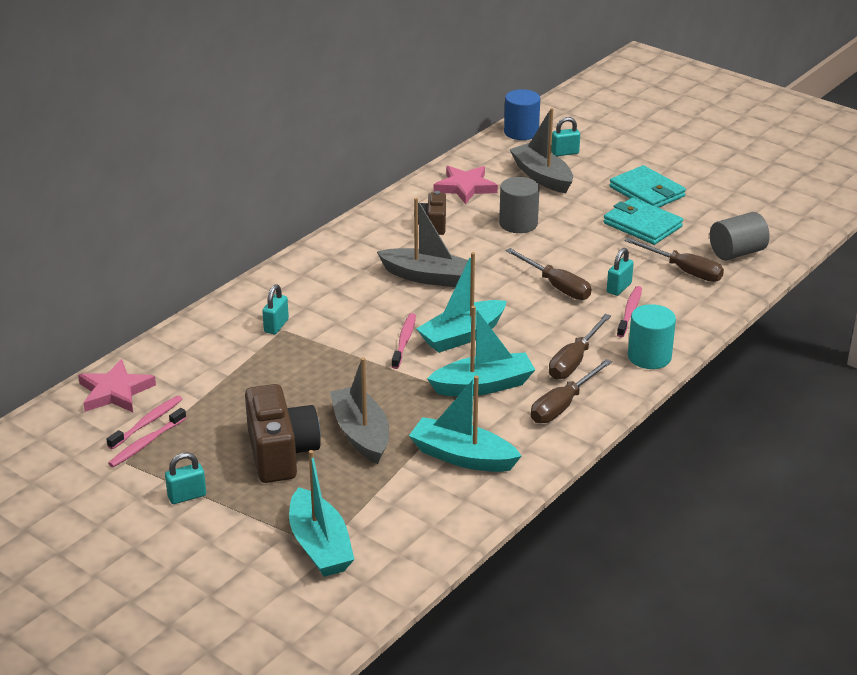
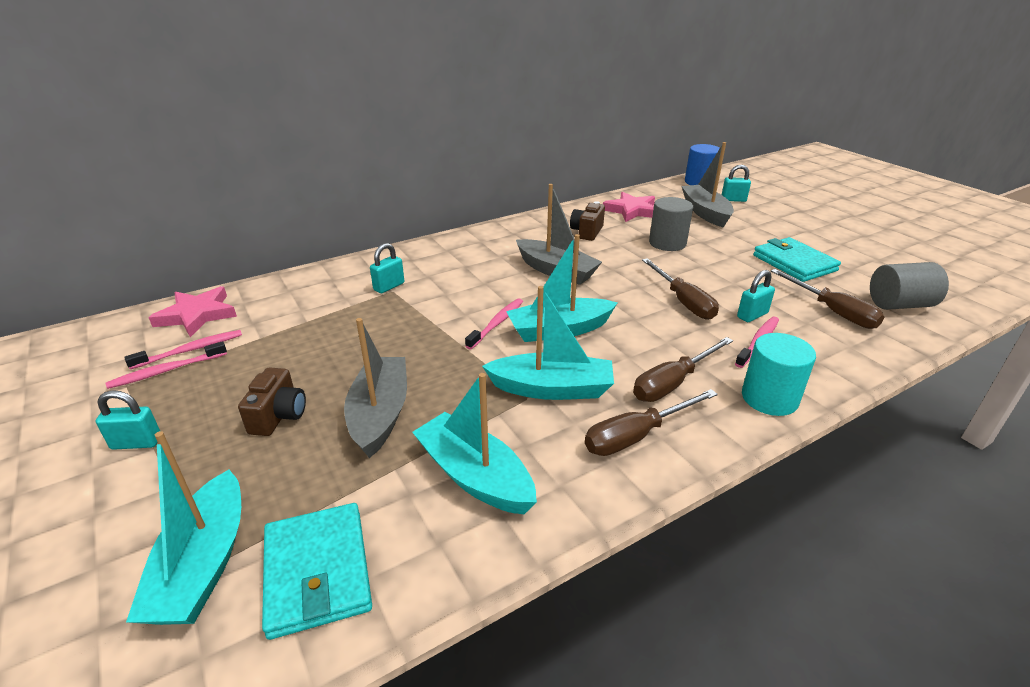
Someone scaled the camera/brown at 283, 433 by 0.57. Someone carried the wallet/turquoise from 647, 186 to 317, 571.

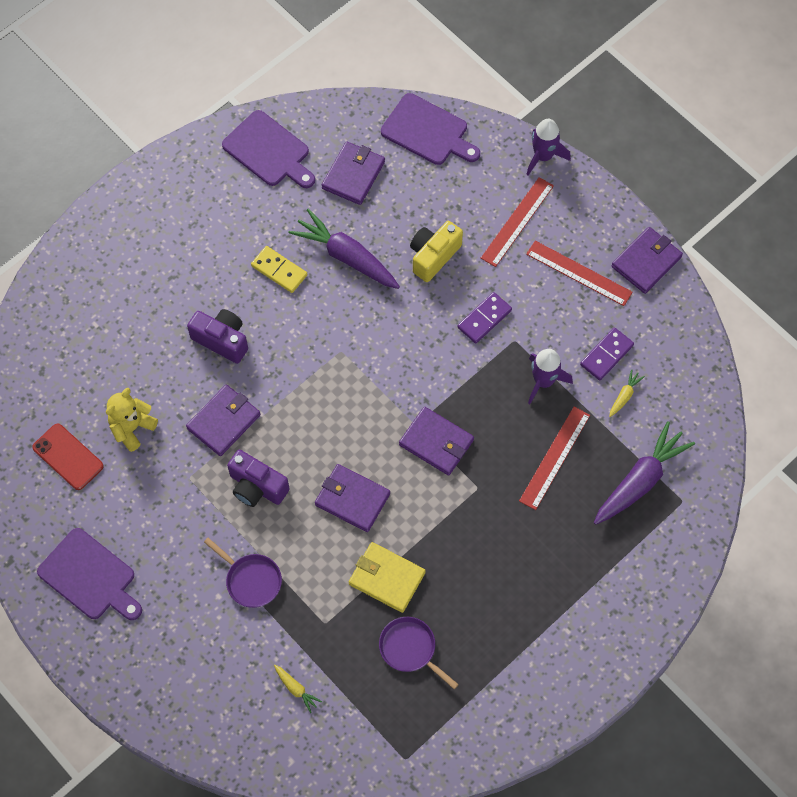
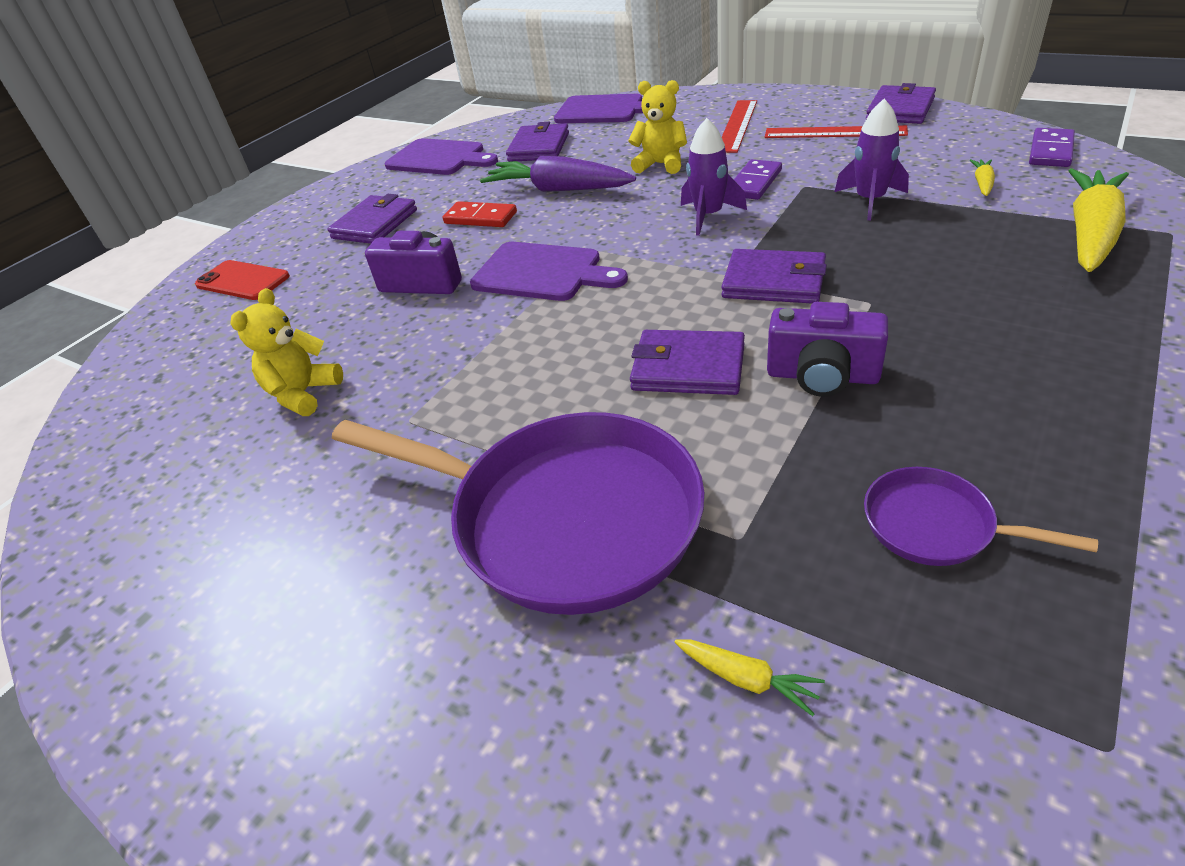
Someone carried the phone/red from 68, 457 to 242, 280. Someone carried the wallet/purple from 223, 420 to 372, 219. Someone scaled the pan/purple at 243, 573 by 2.17. Someone repainted the domino/yellow at 279, 269, which became the domino/red at 480, 214. Someone carried the cutting board/purple from 89, 574 to 549, 271. Someone swapped the camera/yellow at 436, 251 for the teddy bear/yellow at 657, 127. Someone carried the rocket/purple from 548, 147 to 714, 177. Someone carried the camera/purple from 258, 478 to 827, 349. Someone carried the domino/purple from 607, 354 to 1052, 147. Someone repainted the carrot/purple at 644, 473, which became the carrot/yellow at 1098, 220. Someone took away the wallet/yellow at 387, 577. Someone took away the ruler/red at 554, 458.

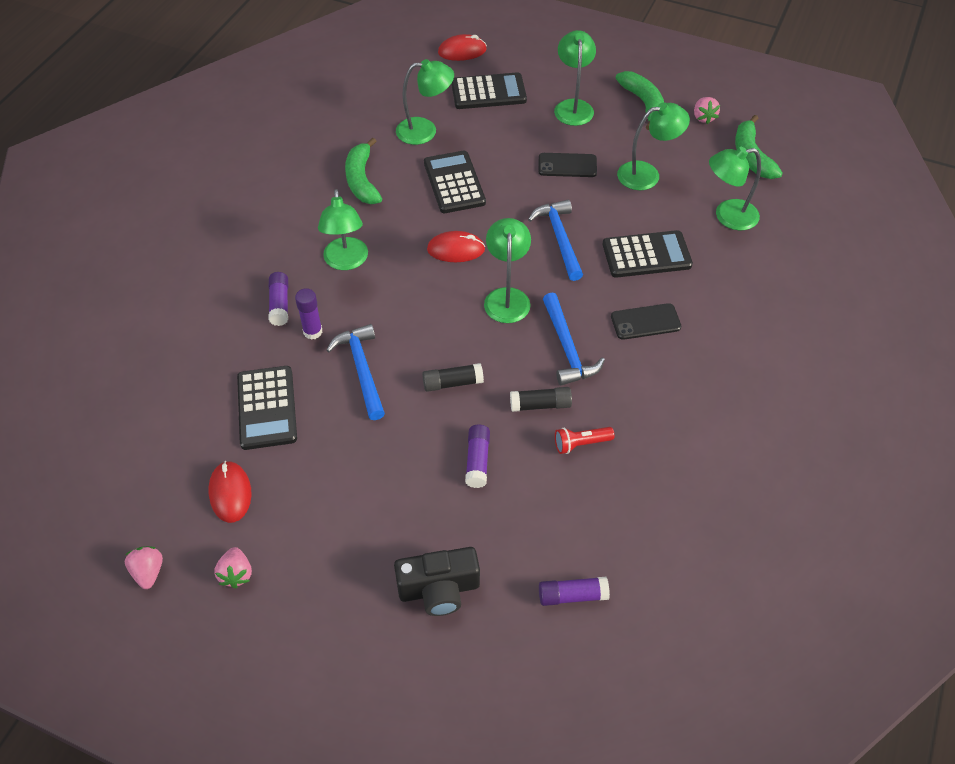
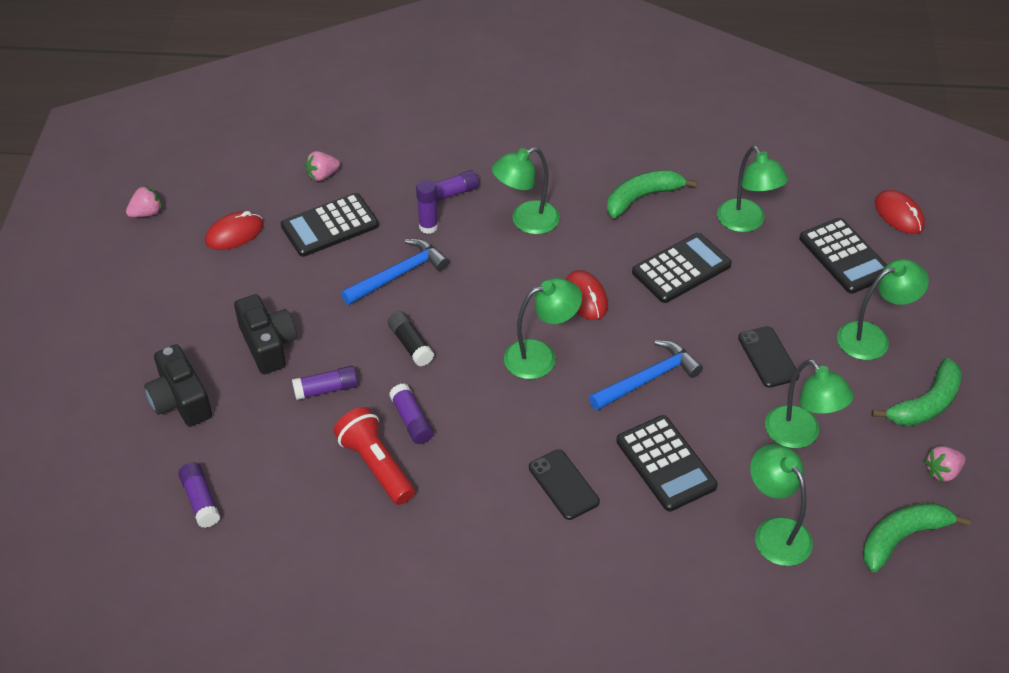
Someone put down the camera/black at 265, 334. Someone carried the strawberry/pink from 233, 567 to 323, 166. Someone scaled the flashlight/red at 585, 440 by 1.67. Someone repainted the glue stick/black at 541, 399, which became the glue stick/purple at 411, 413. Someone took away the hammer/blue at 574, 339.

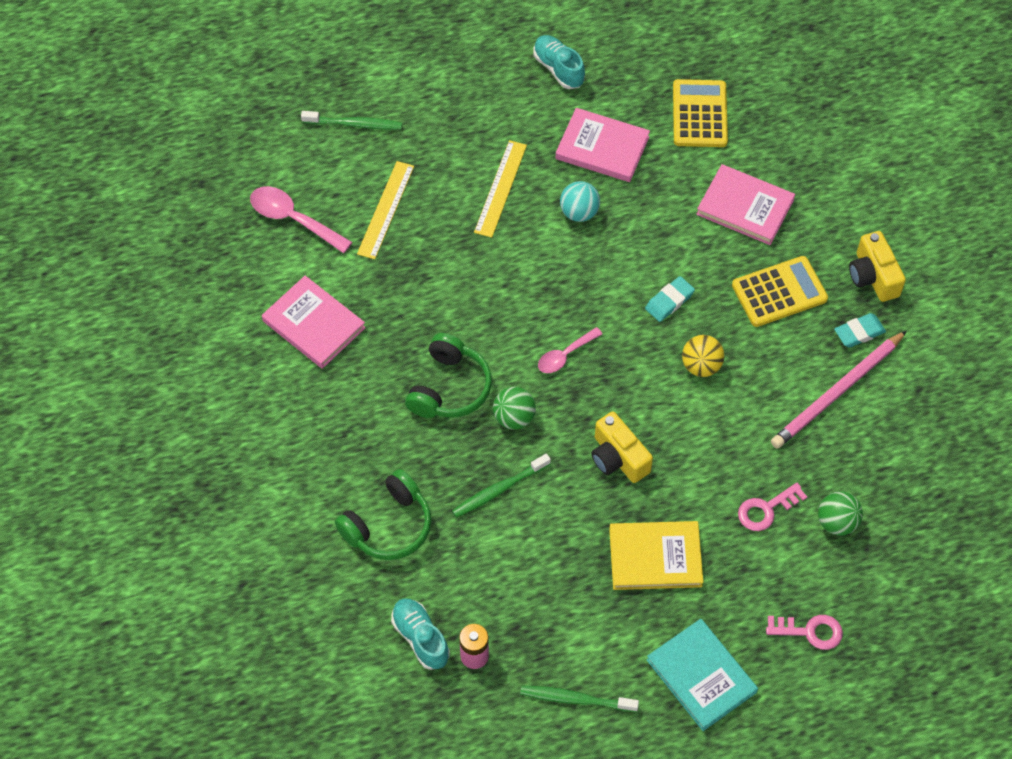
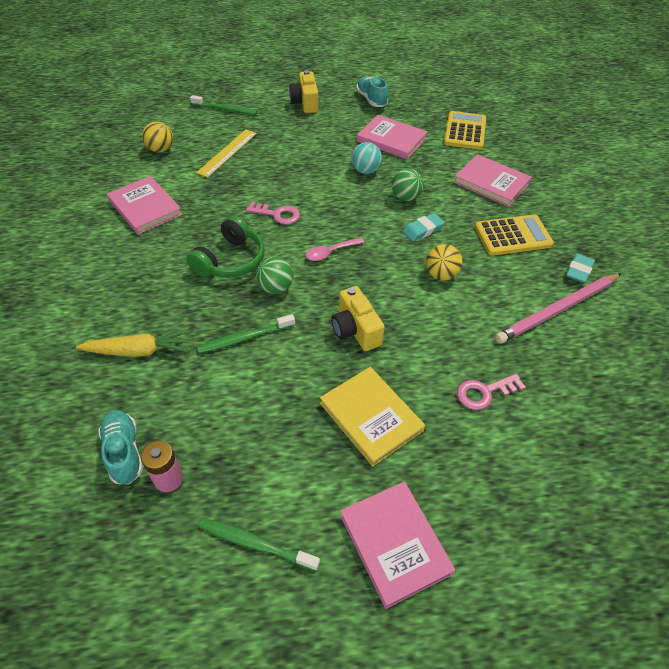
Someone swapped the headphones/green at 383, 514 for the carrot/yellow at 133, 343. Someone swapped the spoon/pink at 301, 219 for the ball/yellow at 157, 137. Someone carried the key/pink from 804, 632 to 273, 213. Someone carried the camera/yellow from 877, 266 to 304, 91. Someone rotated the book/yellow at 656, 555 by 45 degrees clockwise. Someone repainted the book/turquoise at 702, 675, which became the book/pink at 397, 545. Someone carried the ball/green from 840, 513 to 408, 184. Someone rotated the eraser/turquoise at 860, 330 by 45 degrees counterclockwise. Someone took away the ruler/yellow at 500, 189.

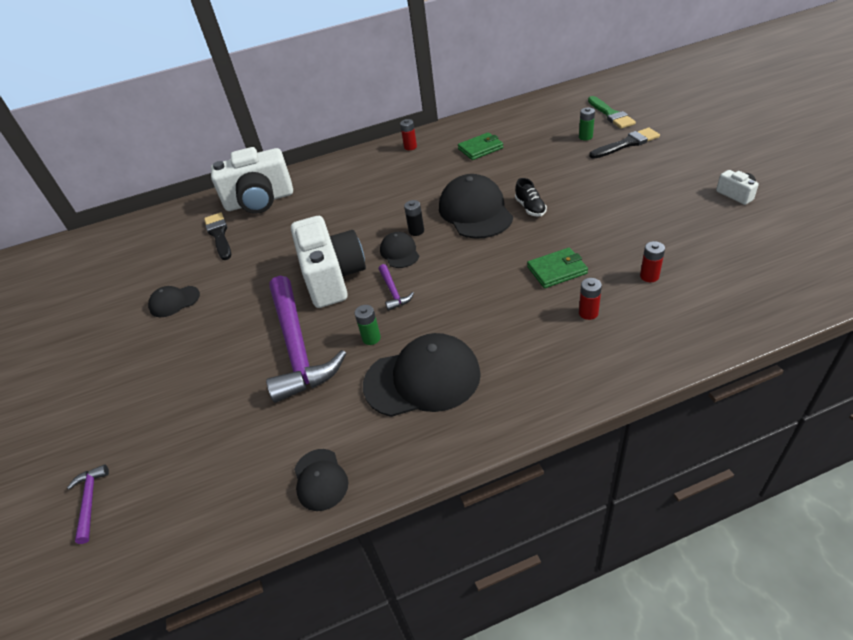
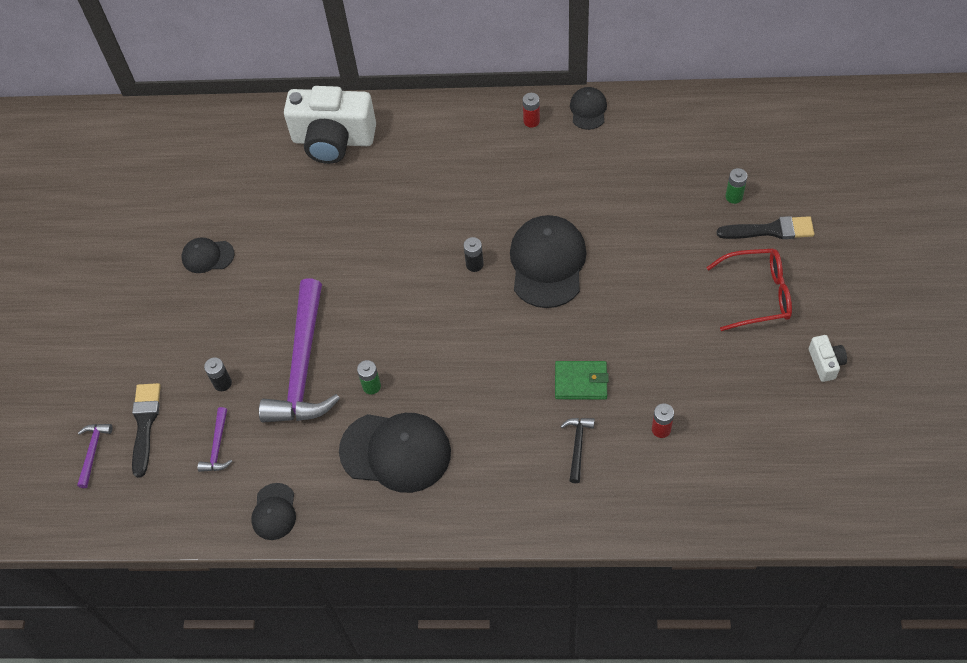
Someone carried the brush/black from 217, 236 to 146, 430. Someone carried the hammer/purple from 396, 287 to 215, 439. Someone put down the battery/black at 218, 374. Someone swapped the battery/red at 590, 299 for the hammer/black at 577, 450. Someone carried the cap/black from 399, 250 to 588, 108. Someone put down the glasses/red at 749, 290. Someone took away the camera/white at 328, 262. Someone took away the wallet/green at 480, 146. Someone took away the shoe/black at 531, 197. Someone took away the brush/green at 612, 112.

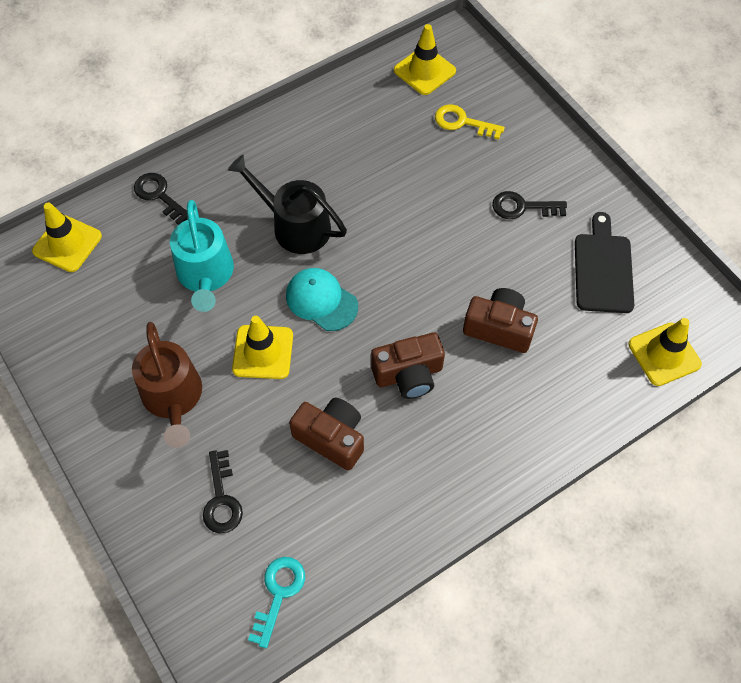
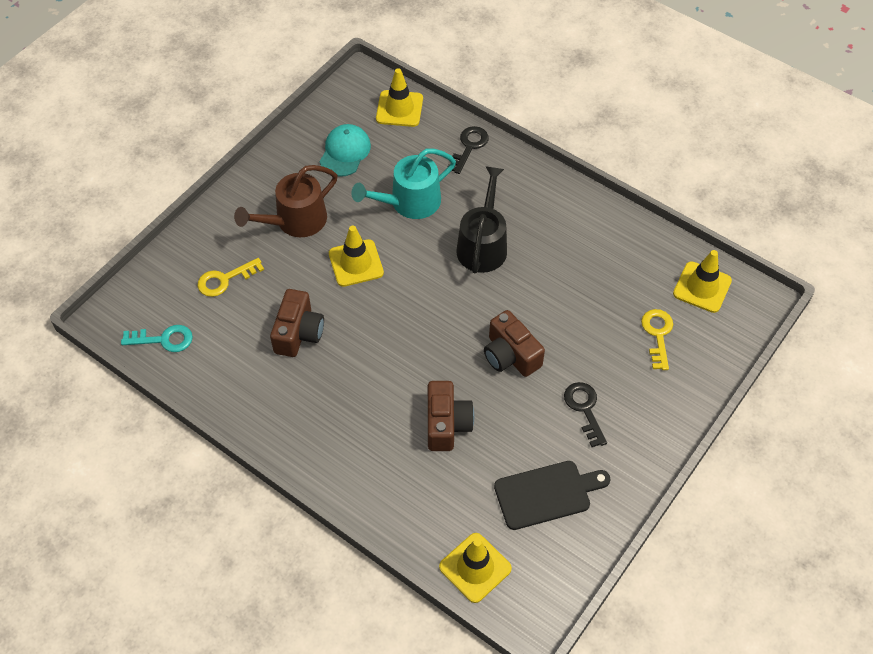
Someone repainted the key/black at 223, 491, which became the key/yellow at 230, 277. Someone carried the cap/turquoise from 322, 299 to 345, 150. Someone carried the camera/brown from 408, 365 to 514, 343.

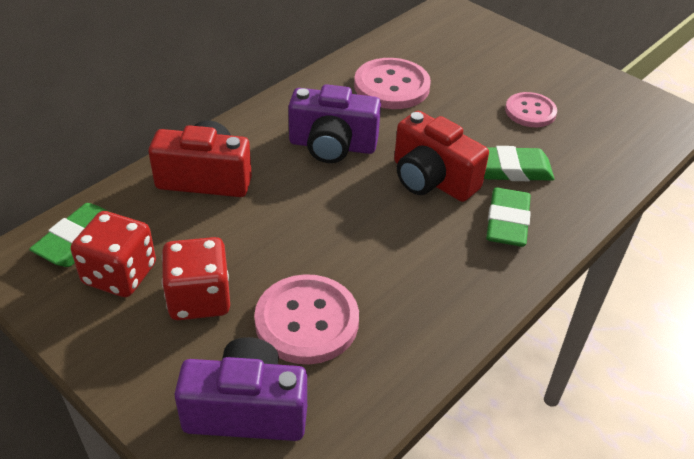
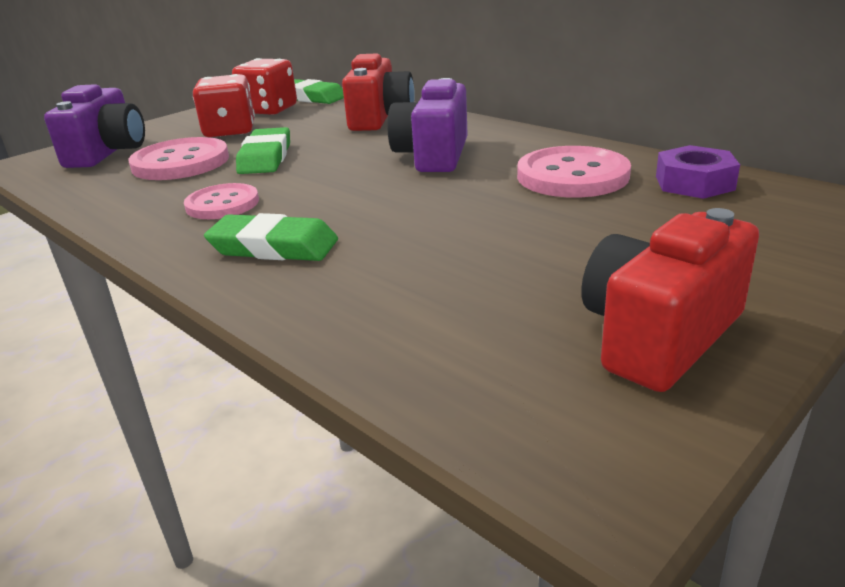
Someone carried the button/pink from 531, 109 to 221, 201. Someone carried the eraser/green from 519, 163 to 263, 150. Someone carried the camera/red from 441, 156 to 670, 300. Someone put down the nut/purple at 698, 172.

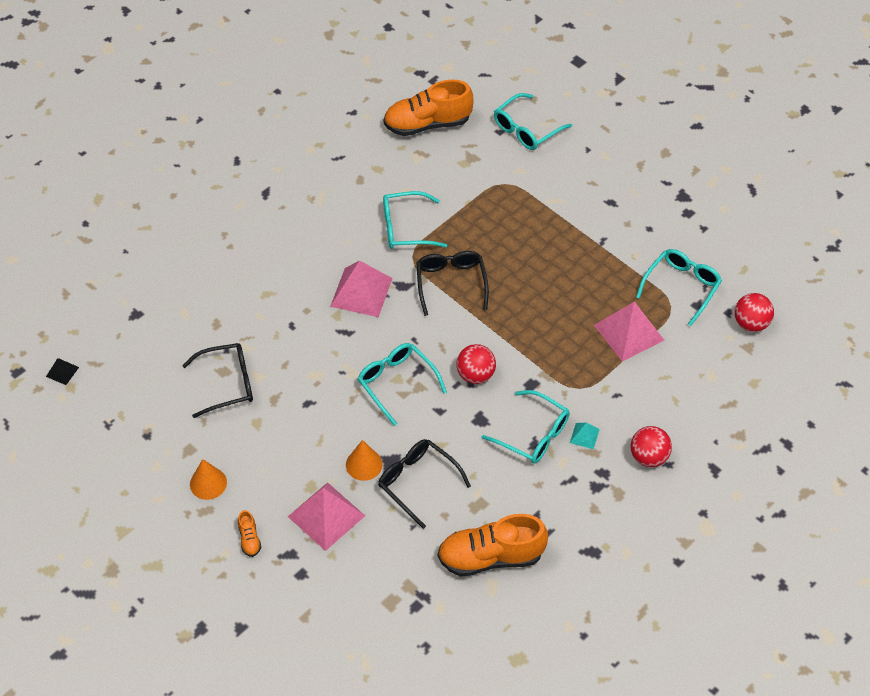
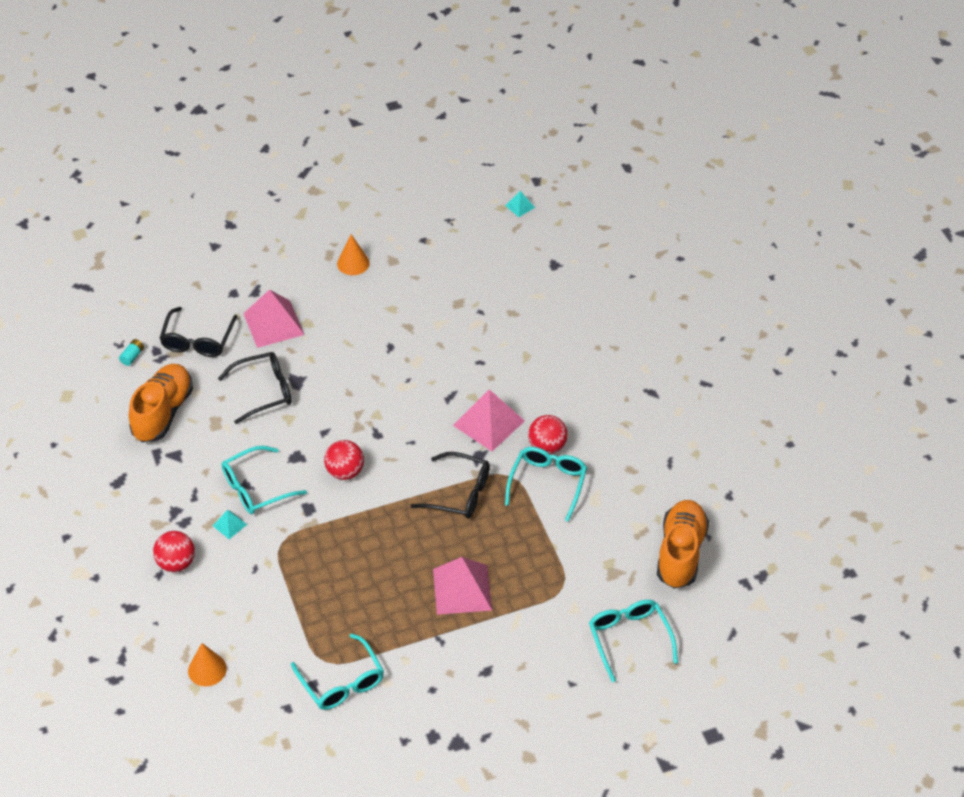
Someone put down the battery/turquoise at 131, 352. Someone carried the glasses/black from 217, 380 to 198, 332. Someone carried the cone/orange from 364, 460 to 207, 664. Someone carried the pyramid/pink from 629, 331 to 462, 586. Someone repainted the pyramid/black at 62, 371, which became the pyramid/turquoise at 520, 204. Someone carried the ball/red from 754, 312 to 548, 434. Someone took away the shoe/orange at 250, 533. Someone took away the glasses/turquoise at 402, 384.

